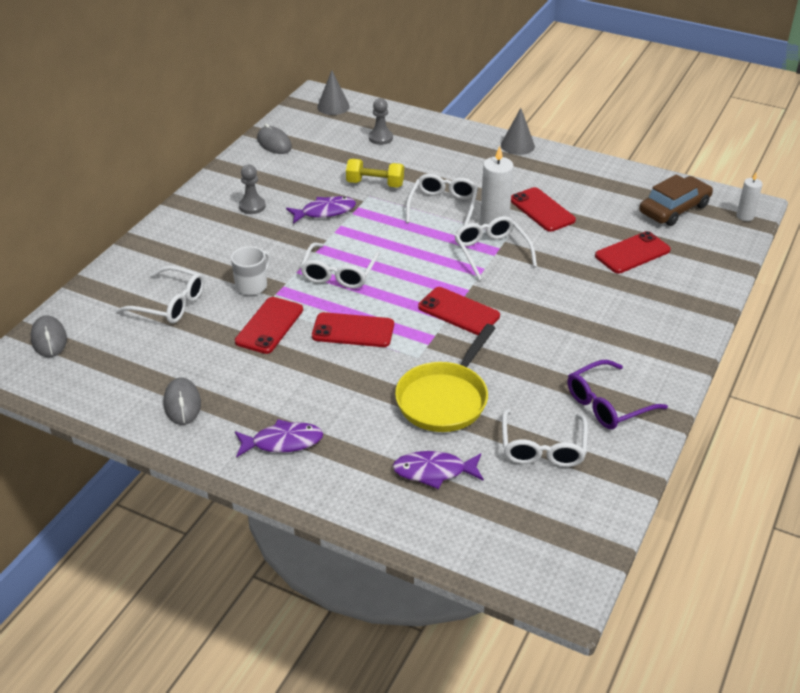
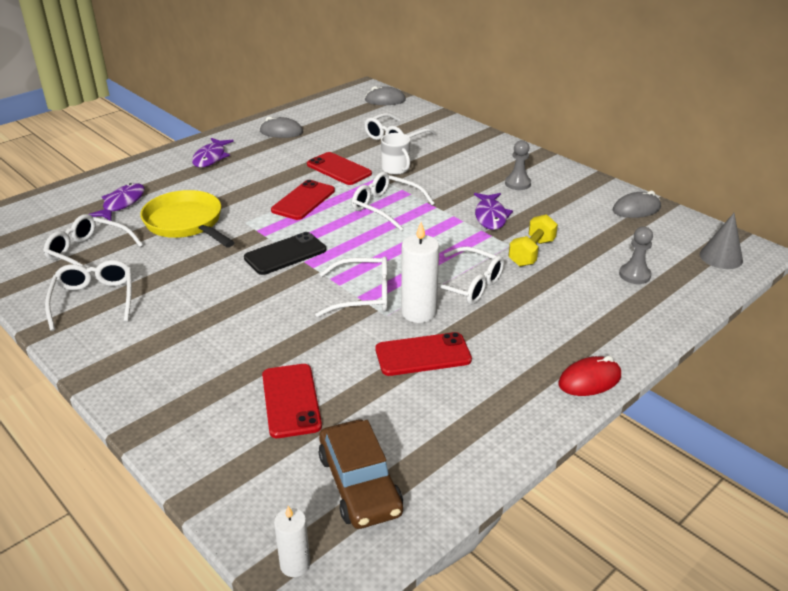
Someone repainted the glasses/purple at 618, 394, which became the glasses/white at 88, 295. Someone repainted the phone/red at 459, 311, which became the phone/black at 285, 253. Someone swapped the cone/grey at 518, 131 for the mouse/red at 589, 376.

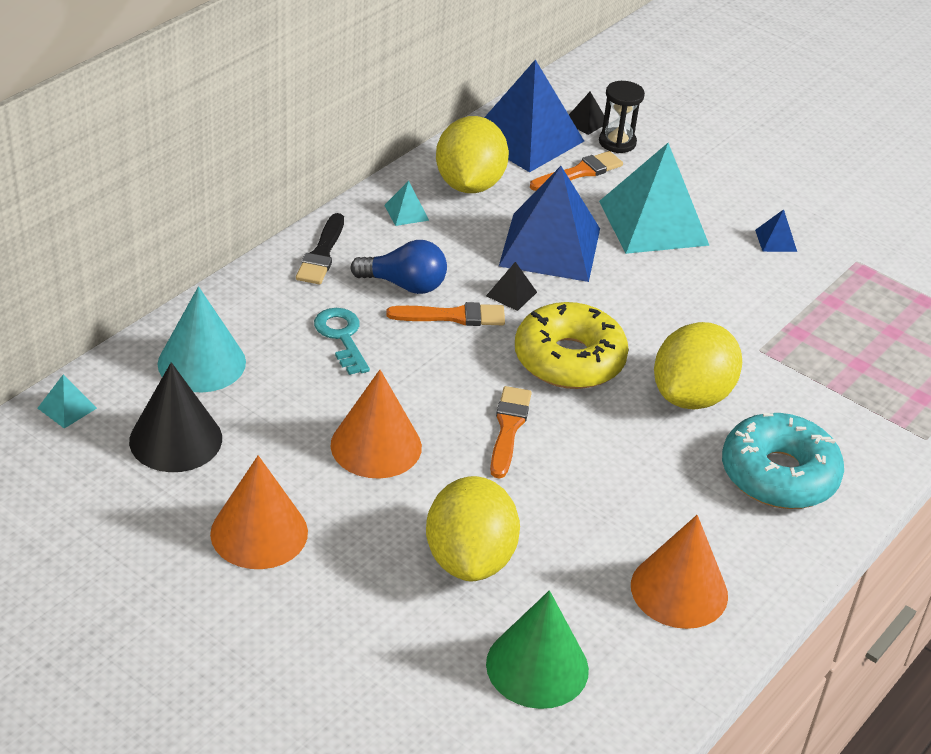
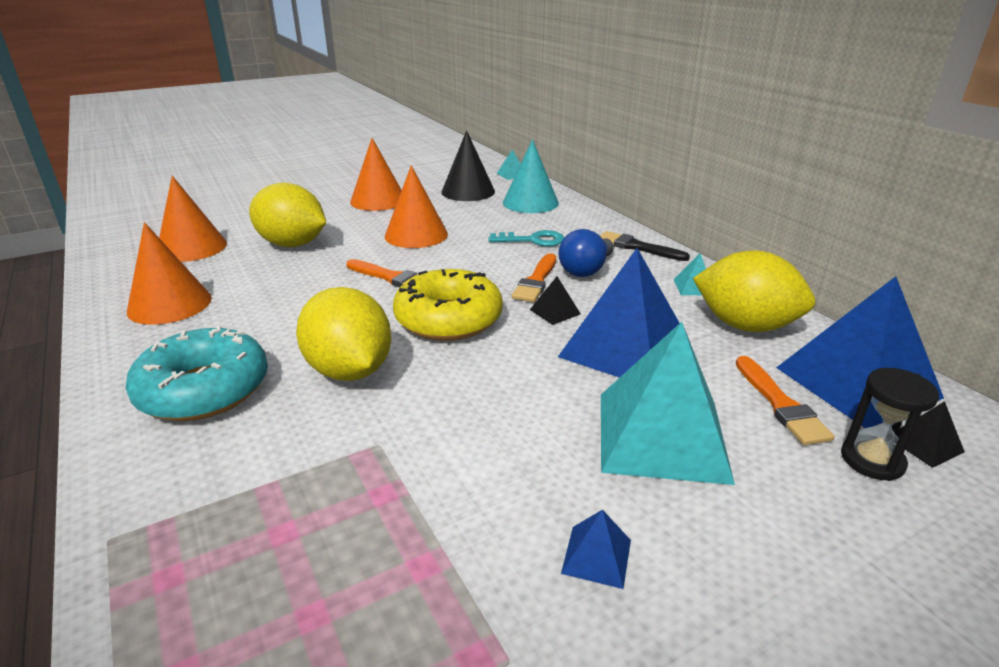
Someone repainted the cone/green at 537, 649, which became the cone/orange at 193, 219.

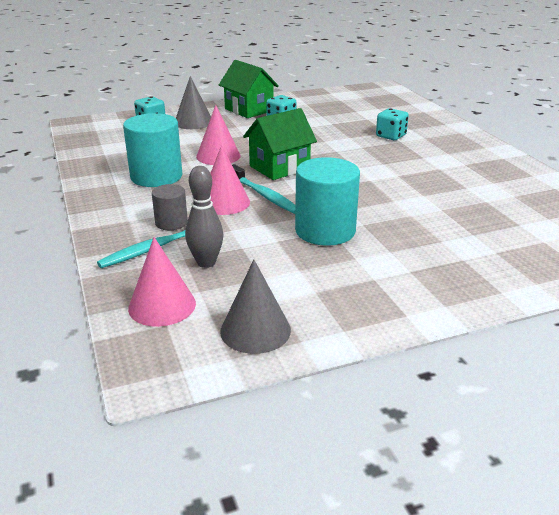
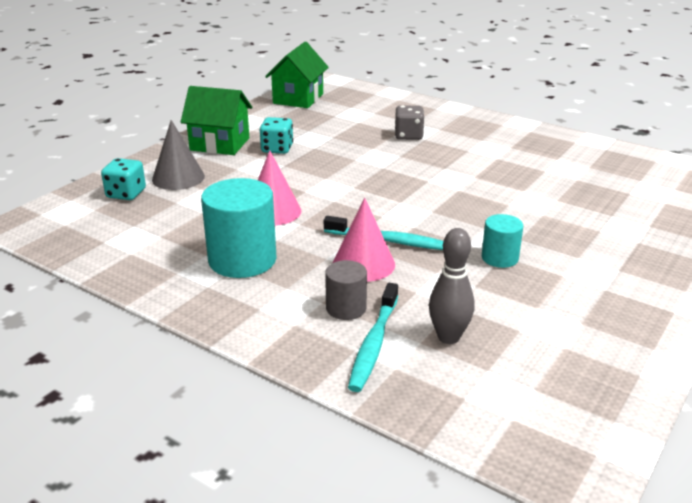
Someone carried the house/green from 280, 144 to 297, 75. Someone repainted the dice/turquoise at 392, 124, which became the dice/grey at 410, 122. Someone scaled the cylinder/turquoise at 327, 201 by 0.54. Someone took away the cone/pink at 162, 282. Someone took away the cone/grey at 255, 306.

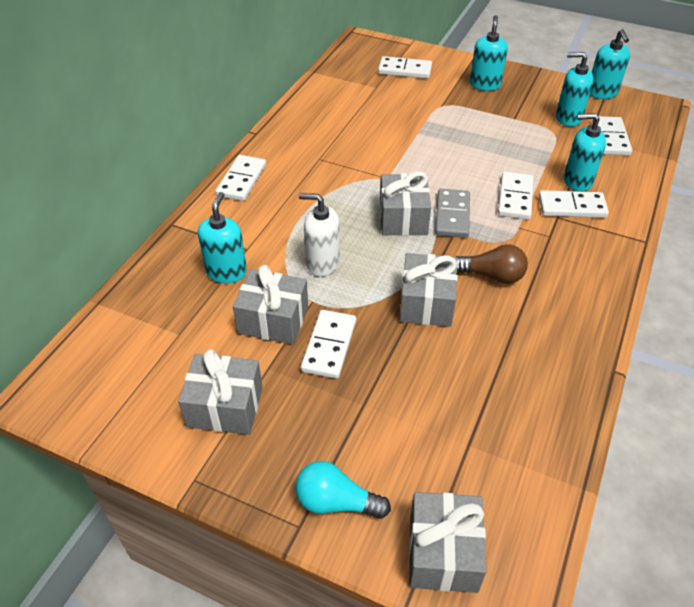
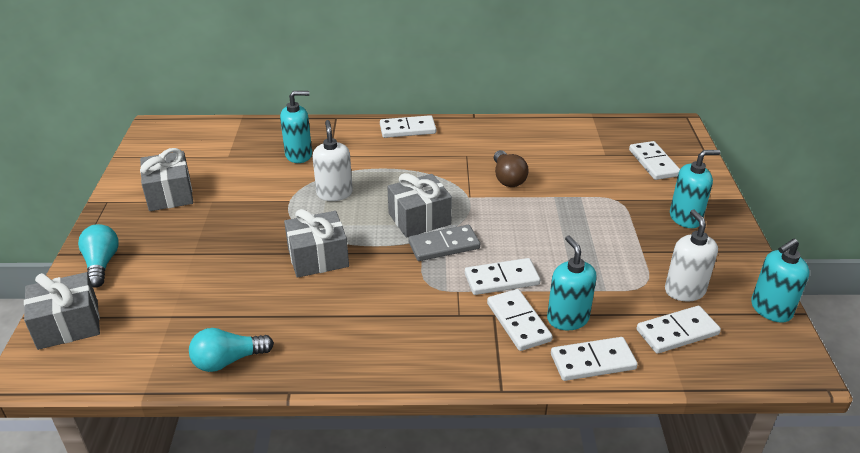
Someone put down the light bulb/turquoise at 231, 350. Someone carried the light bulb/brown from 492, 264 to 511, 168. Someone carried the domino/white from 328, 344 to 594, 359. Someone repainted the soap dispenser/turquoise at 574, 89, which became the soap dispenser/white at 691, 255. Someone took away the gift/grey at 270, 305.

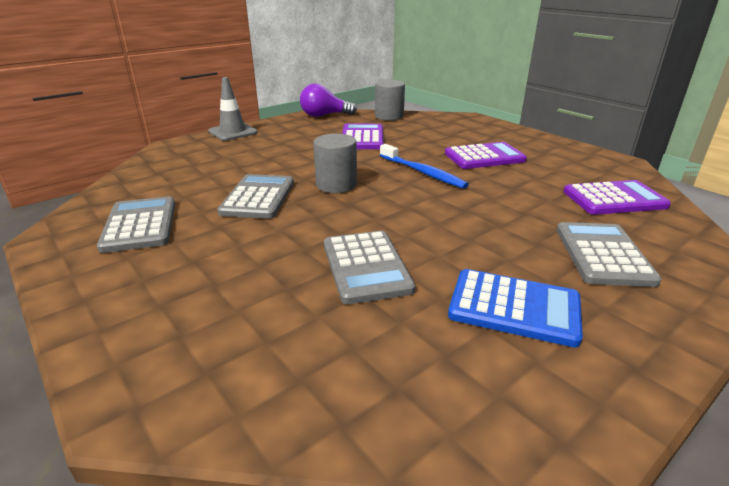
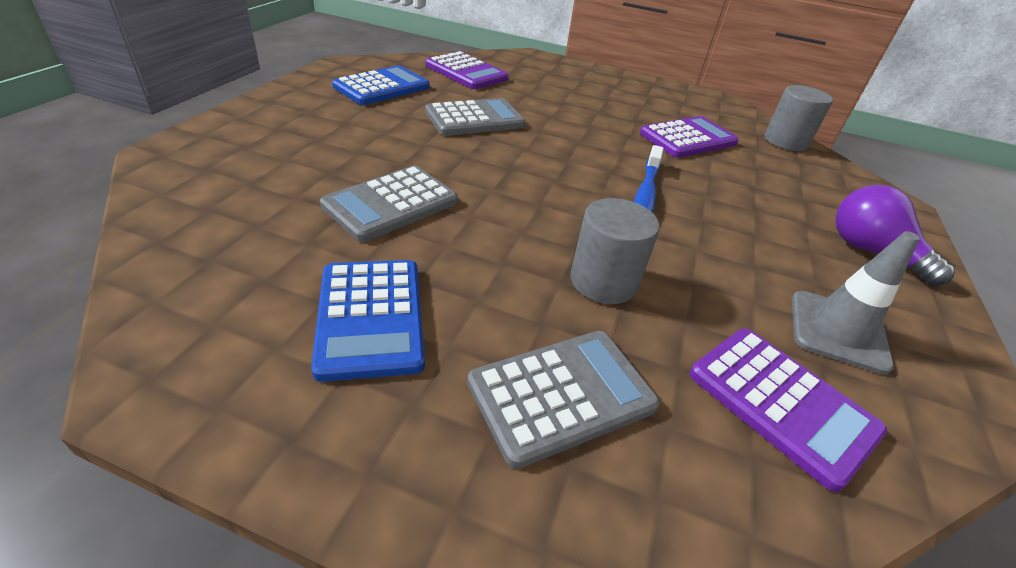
Someone repainted the calculator/grey at 136, 224, which became the calculator/blue at 381, 85. Someone carried the calculator/purple from 486, 155 to 467, 70. Someone carried the cylinder/grey from 335, 163 to 615, 251. Someone carried the traffic cone/grey from 233, 109 to 856, 302. Someone carried the light bulb/purple from 328, 100 to 895, 235.

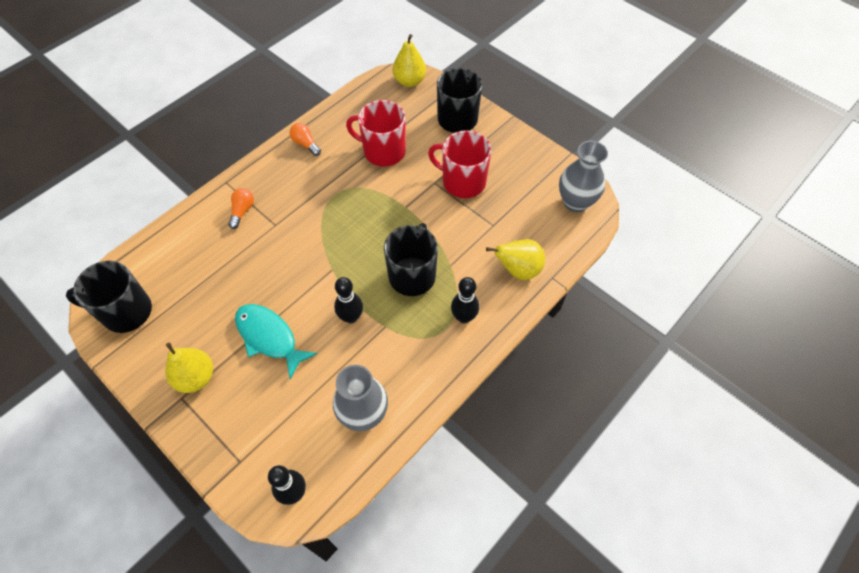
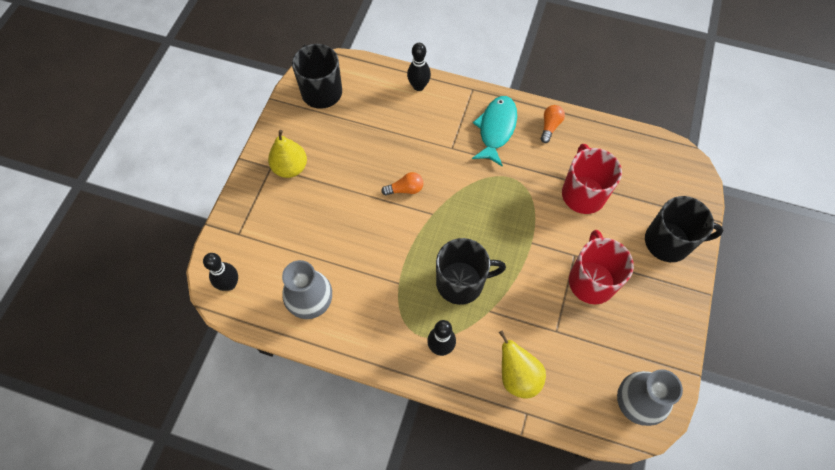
Someone carried the light bulb/orange from 241, 208 to 402, 184. Someone carried the bowling pin/black from 348, 300 to 419, 67. Someone carried the fish/turquoise from 276, 341 to 494, 131. Someone took away the pear/yellow at 409, 60.

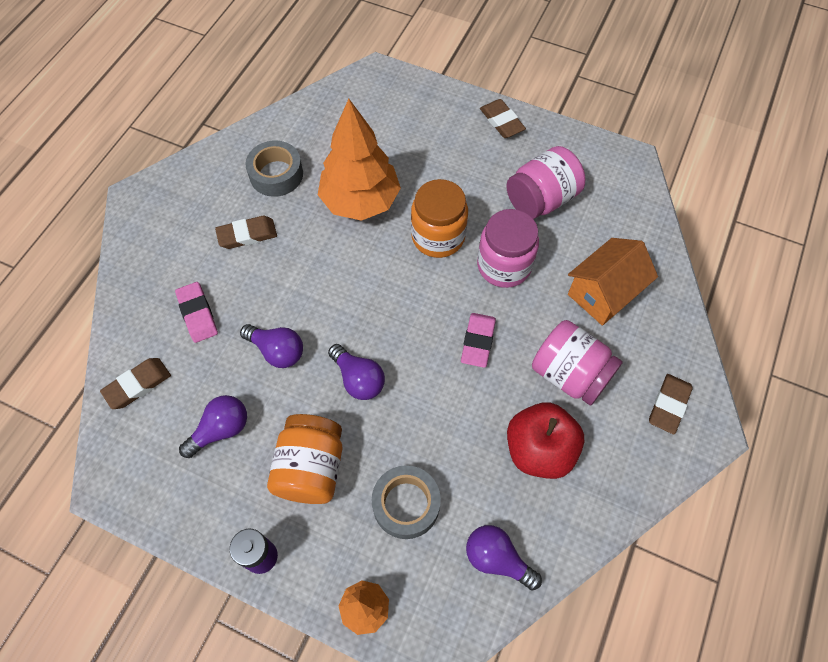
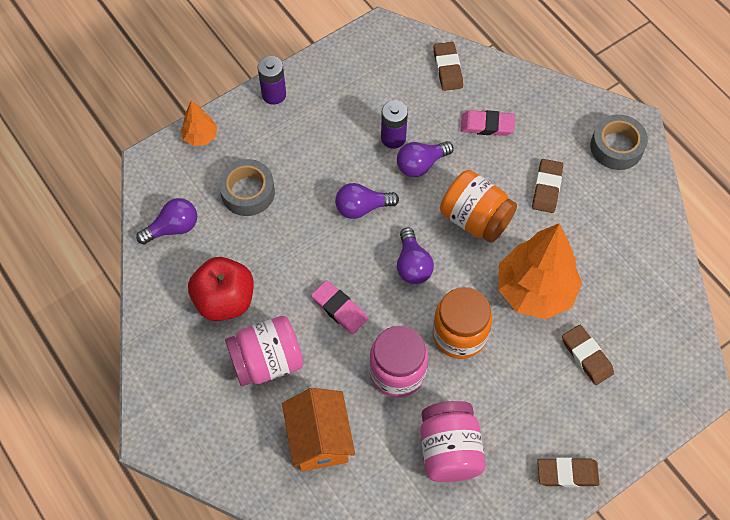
Someone put down the battery/purple at 394, 124. Someone carried the light bulb/purple from 213, 426 to 415, 256. Someone carried the jar/orange from 304, 459 to 478, 206. Someone carried the eraser/brown from 671, 404 to 588, 355. Someone carried the tape/grey from 274, 169 to 619, 142.

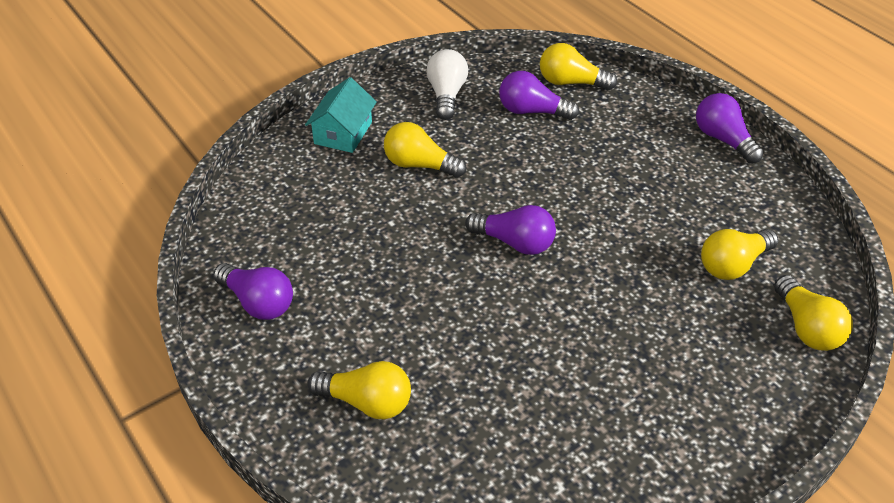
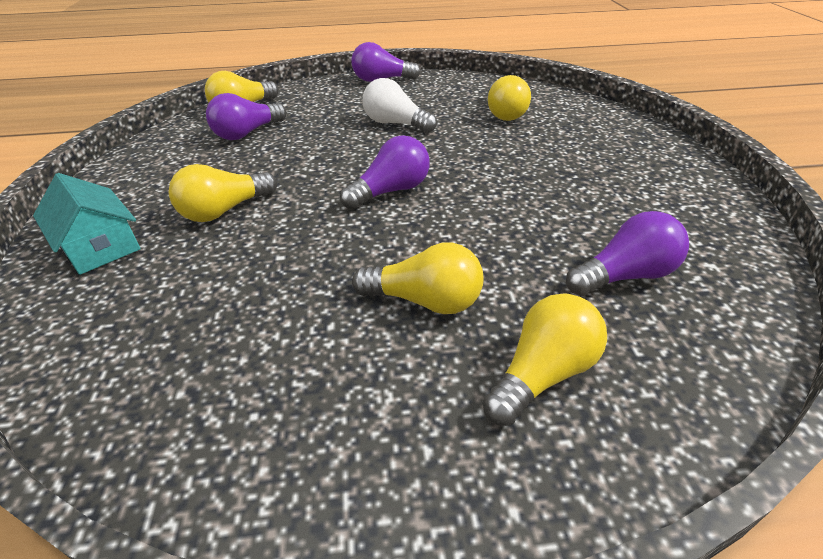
Someone carried the light bulb/yellow from 813, 313 to 417, 278. Someone carried the light bulb/white from 447, 84 to 399, 105. Someone carried the light bulb/purple from 253, 291 to 627, 253.

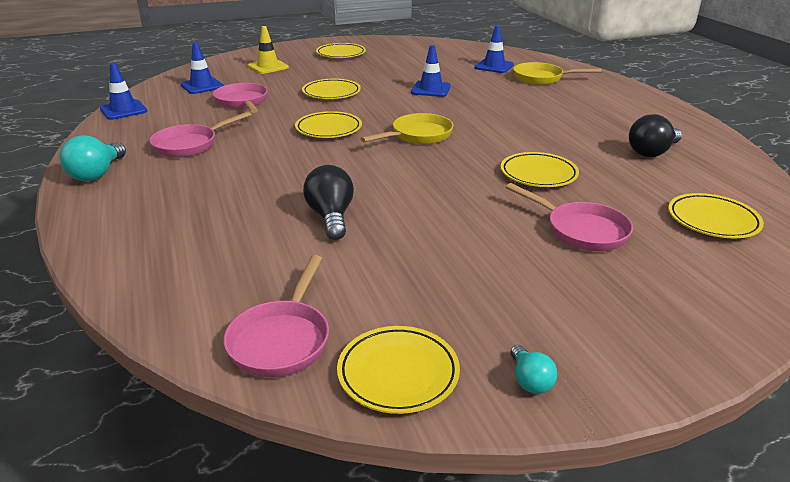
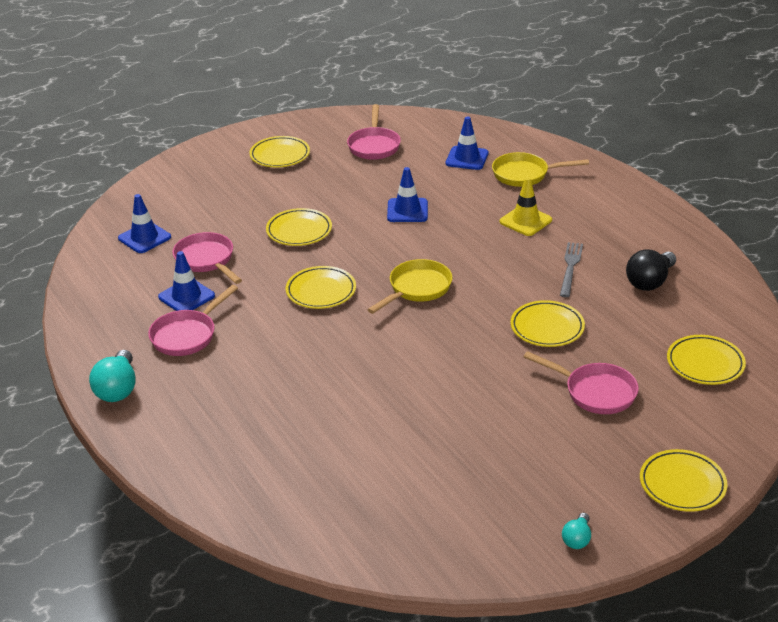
Someone carried the traffic cone/blue from 124, 91 to 186, 281. Someone carried the pan/pink from 276, 316 to 374, 132. Someone carried the traffic cone/yellow from 268, 50 to 526, 206. Someone put down the fork/grey at 571, 269. Someone rotated the light bulb/turquoise at 534, 369 by 45 degrees clockwise. Someone carried the plate/yellow from 398, 370 to 683, 480. Someone took away the light bulb/black at 328, 202.

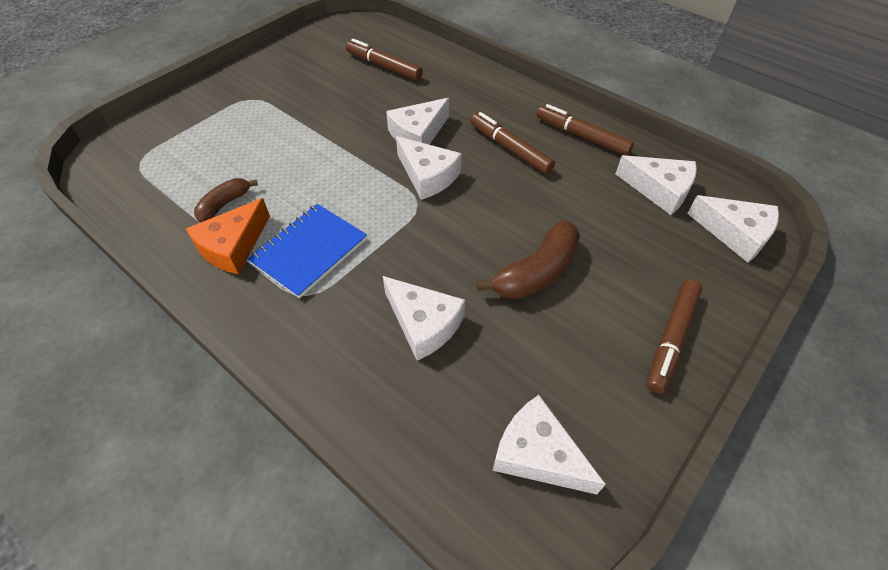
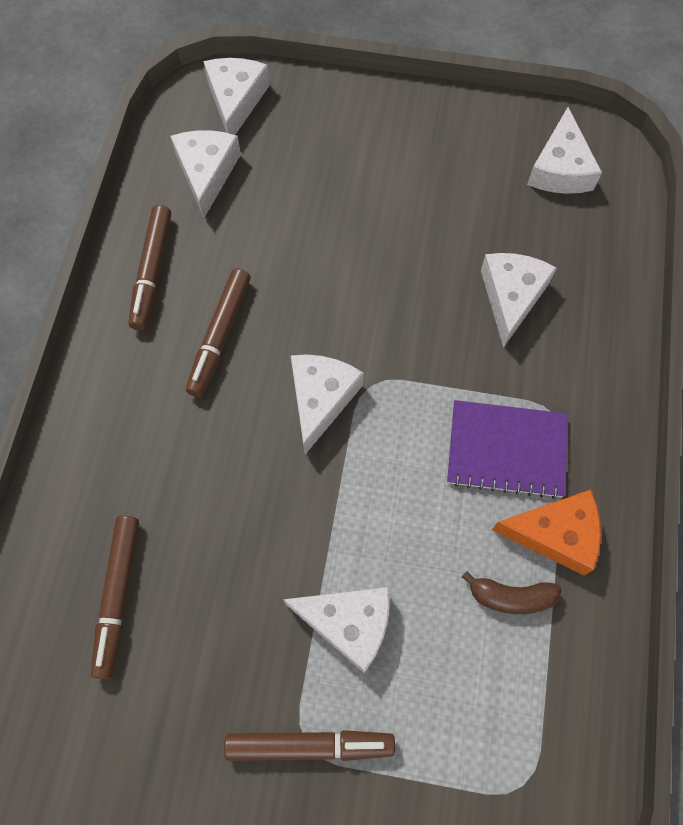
Someone carried the marker/brown from 674, 336 to 309, 745. Someone carried the cheese/white from 417, 121 to 336, 630. Someone repainted the notebook/blue at 307, 251, which became the notebook/purple at 507, 449. Someone took away the banana/brown at 528, 259.

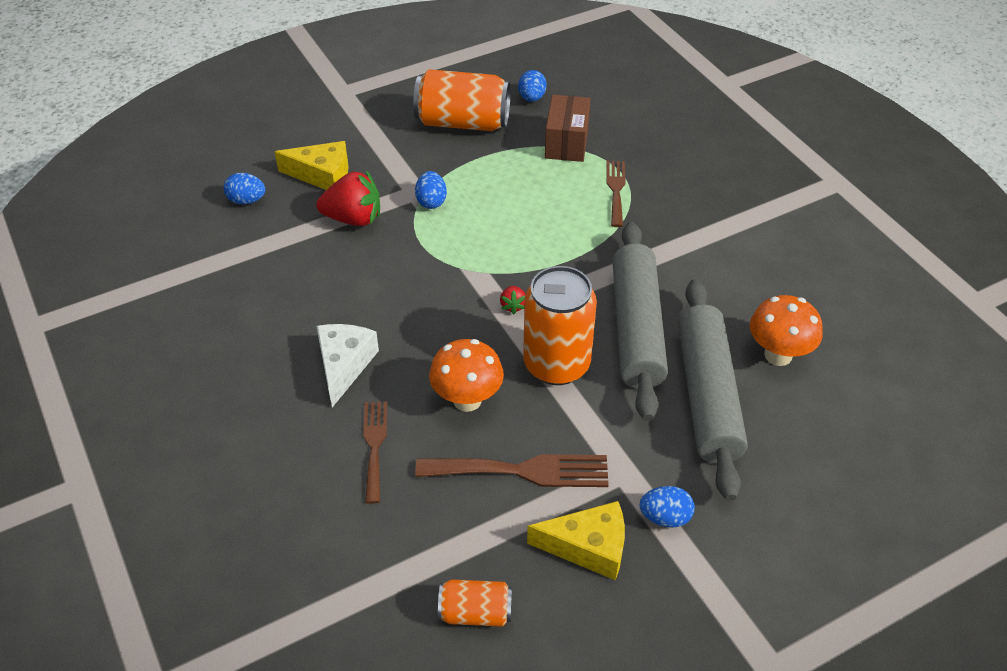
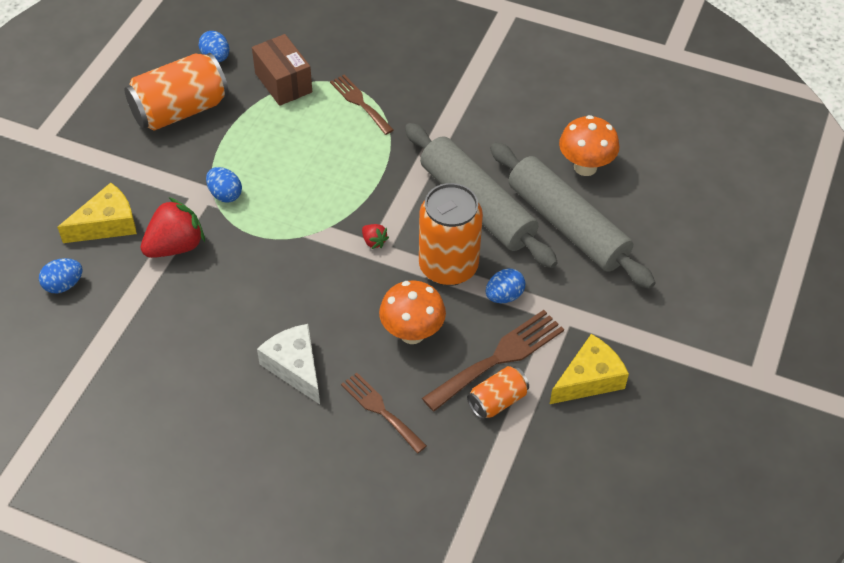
Someone carried the can/orange from 475, 603 to 498, 392. Someone carried the egg/blue from 667, 507 to 505, 285.

